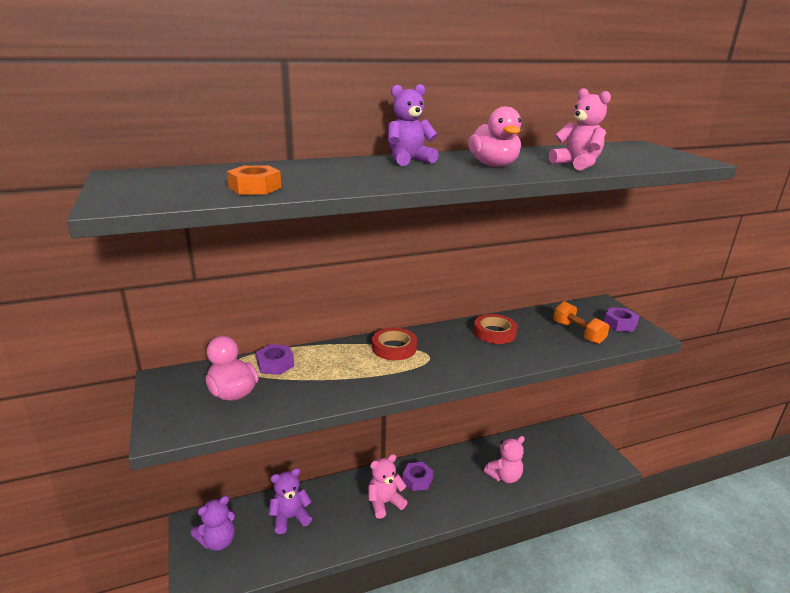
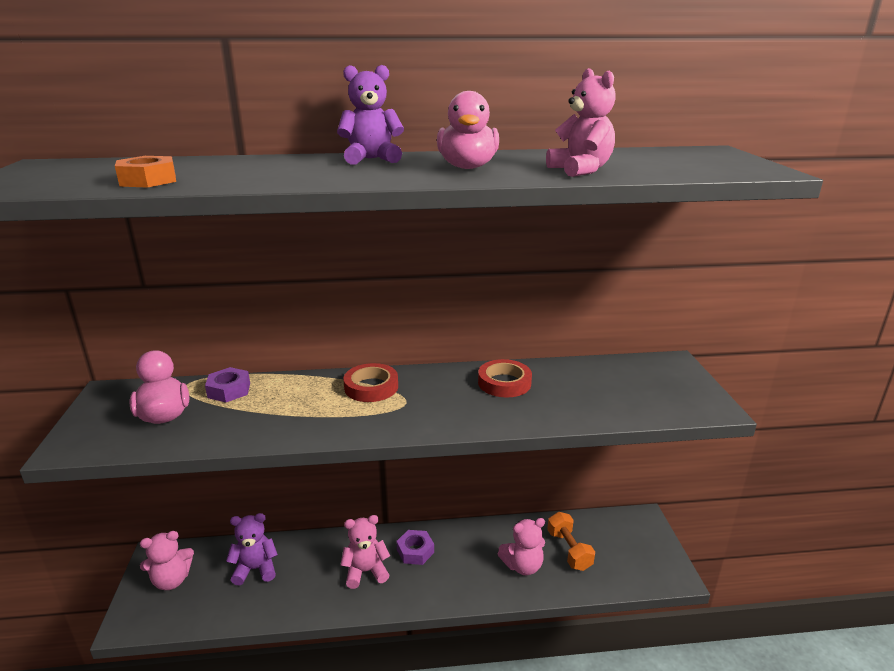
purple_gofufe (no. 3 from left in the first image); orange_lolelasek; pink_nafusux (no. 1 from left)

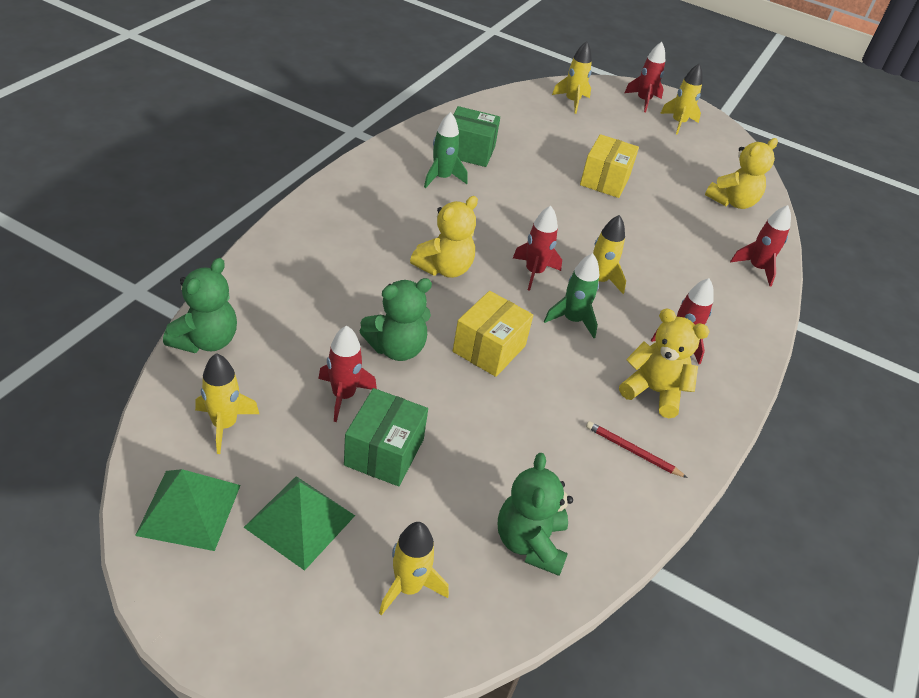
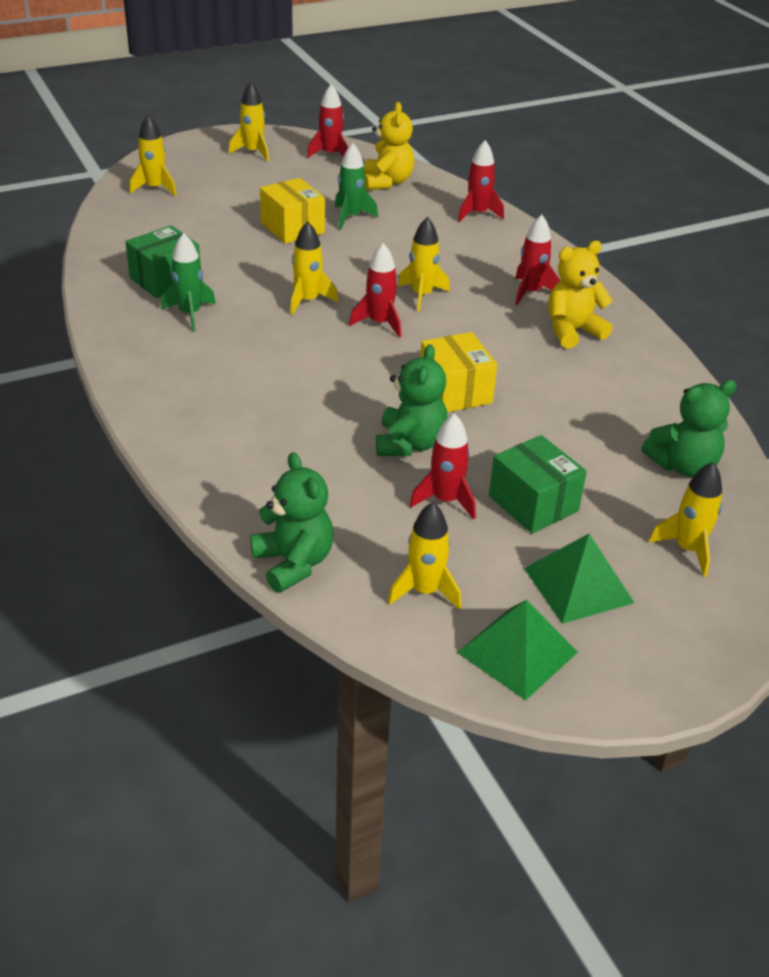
yellow_nafusux (no. 1 from left in the first image); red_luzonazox; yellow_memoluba (no. 3 from left); green_memoluba (no. 2 from left); red_memoluba (no. 1 from left); green_nafusux (no. 3 from left)

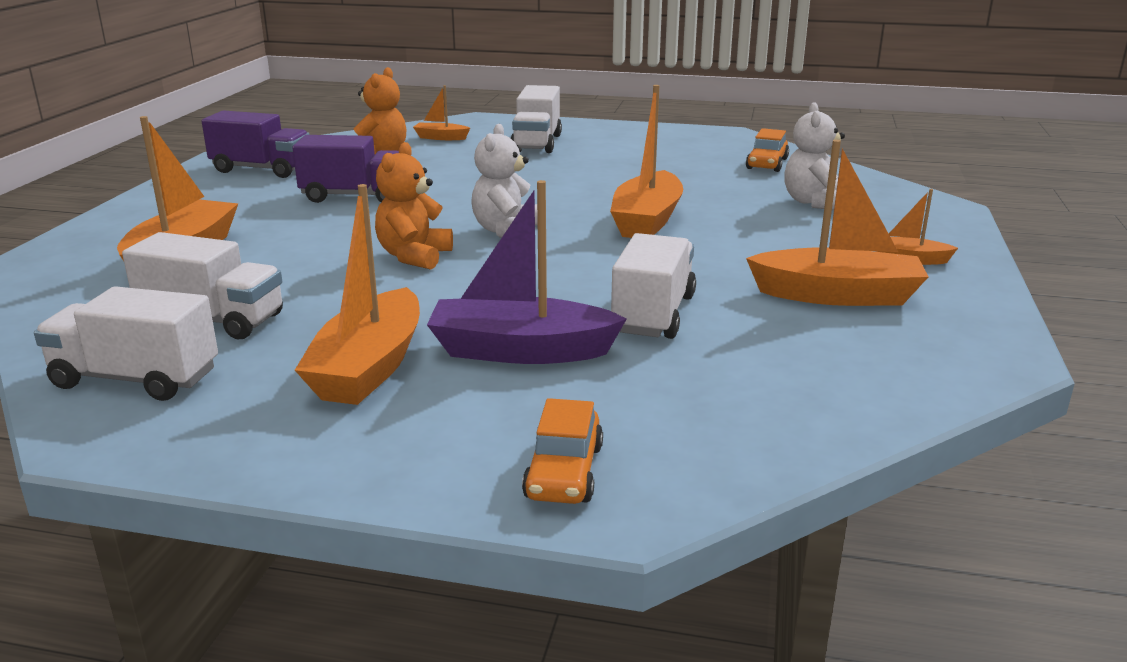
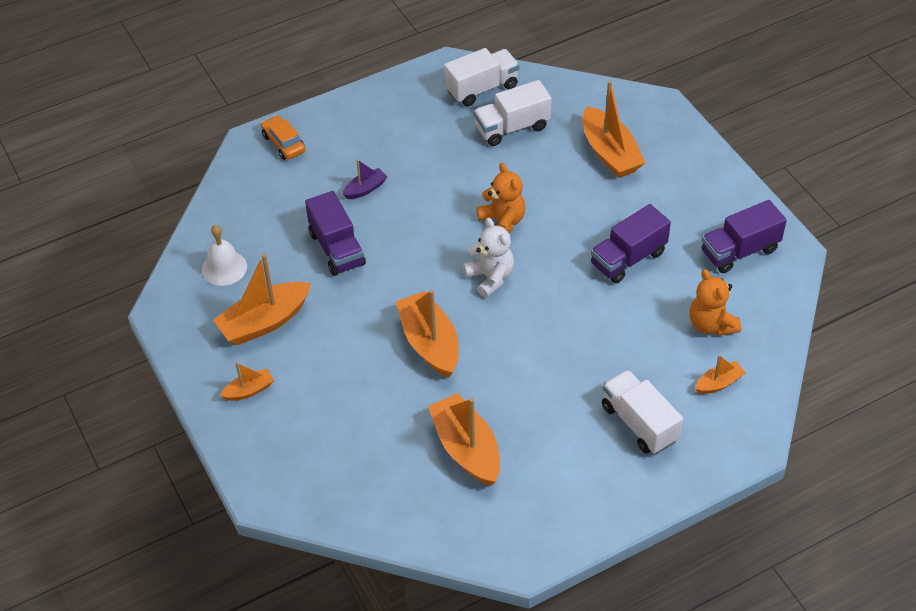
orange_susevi (no. 2 from left in the first image); white_nafusux (no. 2 from left in the first image); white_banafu; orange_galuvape (no. 4 from left); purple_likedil (no. 1 from left); purple_galuvape

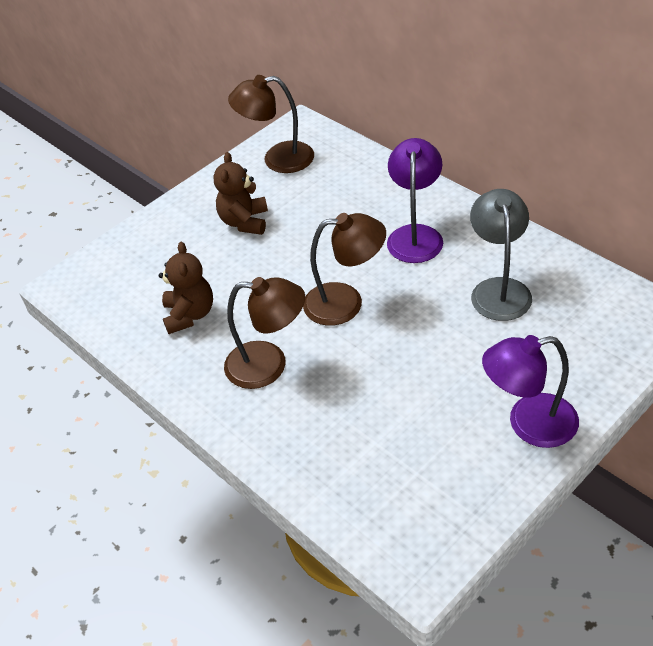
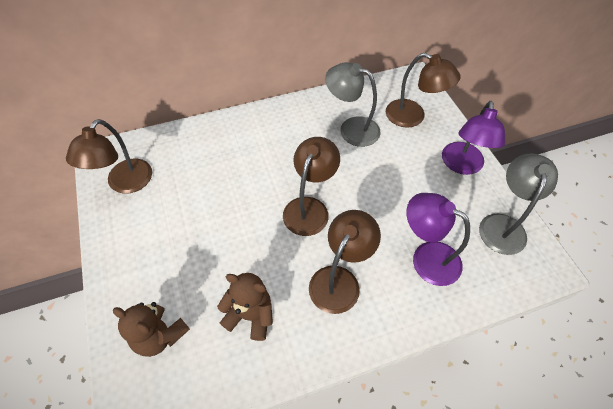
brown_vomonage (no. 4 from left); grey_vomonage (no. 2 from left); brown_nafusux (no. 1 from left); purple_vomonage (no. 1 from left)

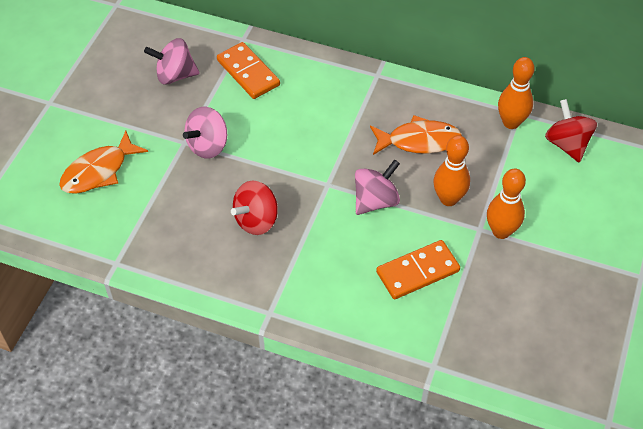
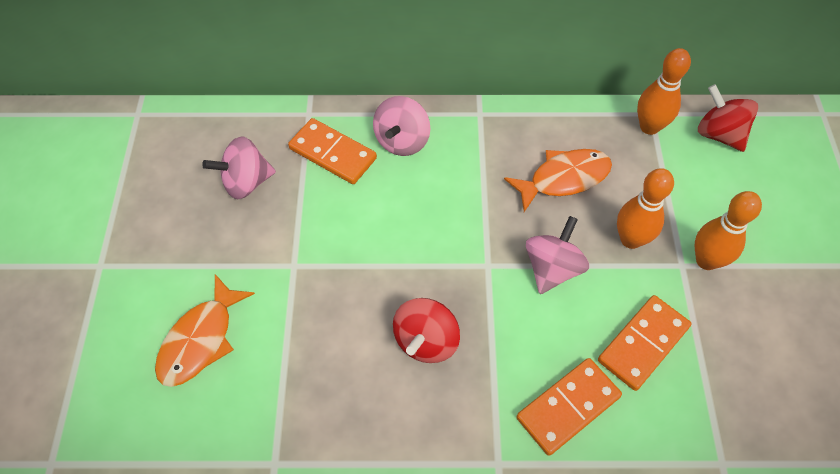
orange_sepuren (no. 2 from left); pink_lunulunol (no. 2 from left)

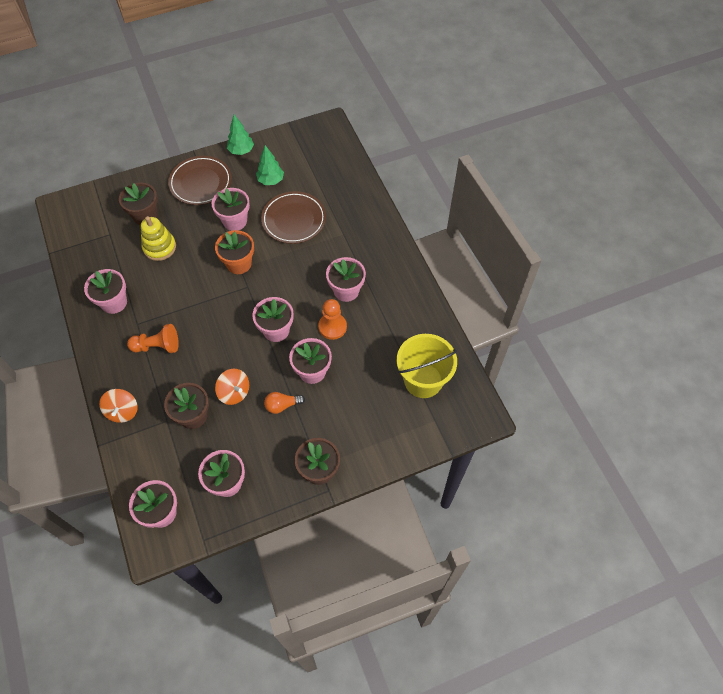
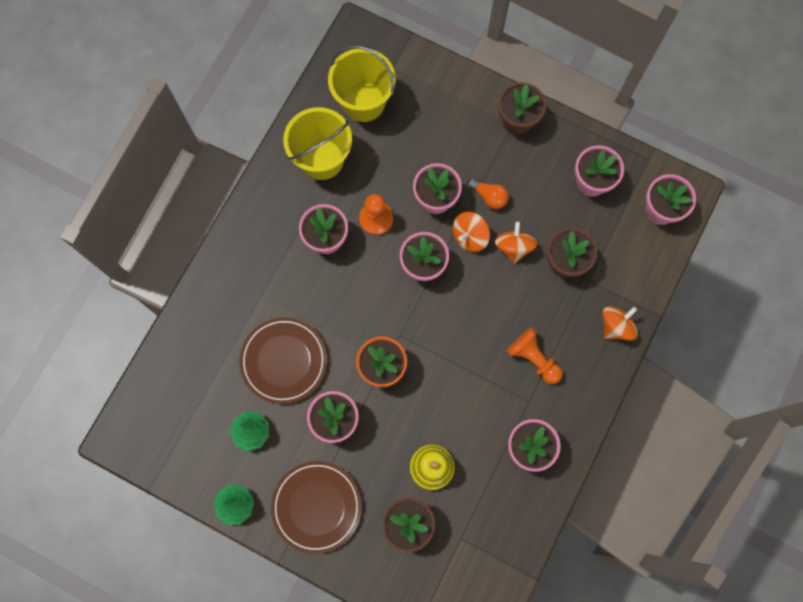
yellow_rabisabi (no. 1 from left); orange_lunulunol (no. 1 from left)

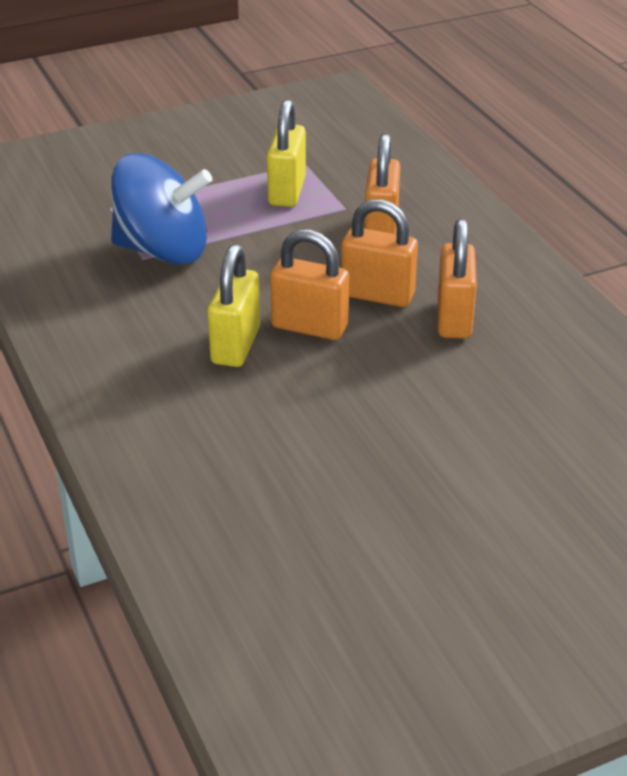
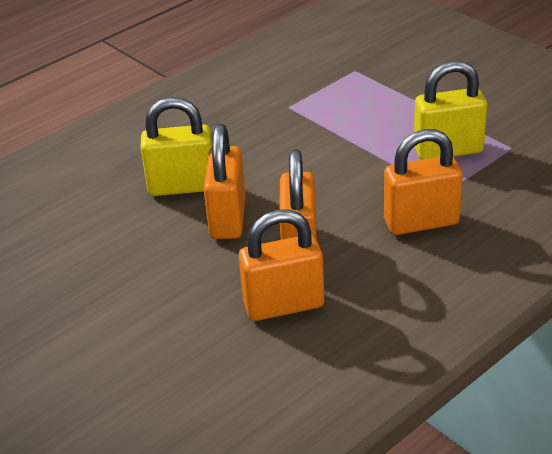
blue_lunulunol

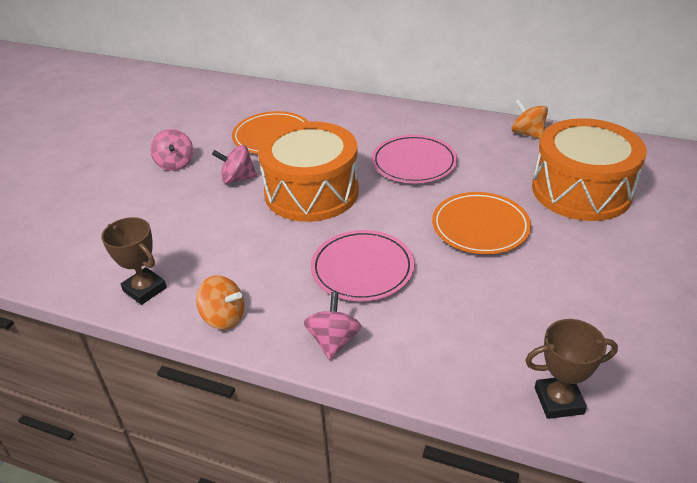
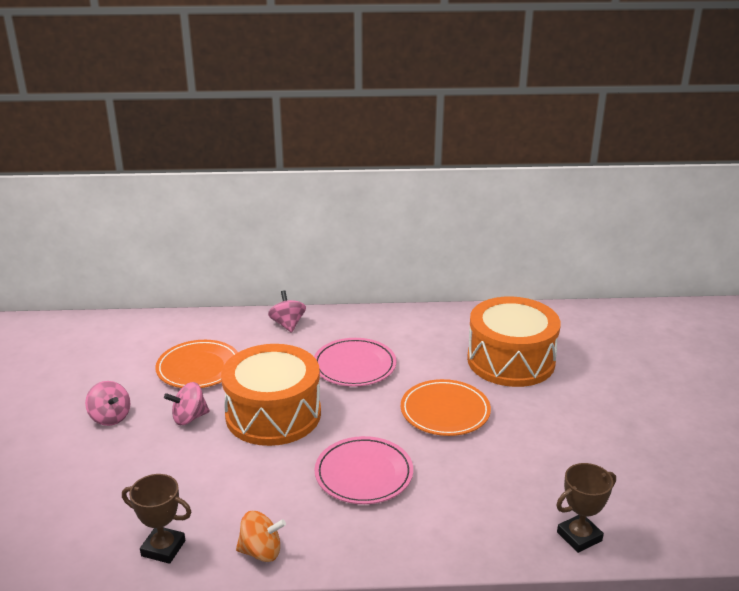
orange_lunulunol (no. 2 from left in the first image); pink_lunulunol (no. 3 from left)

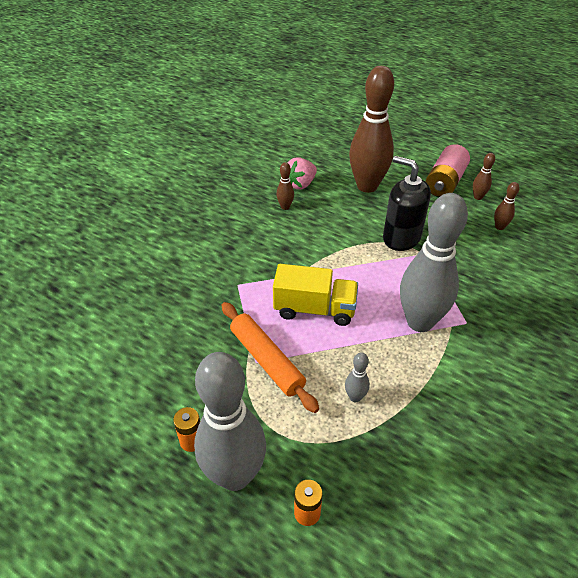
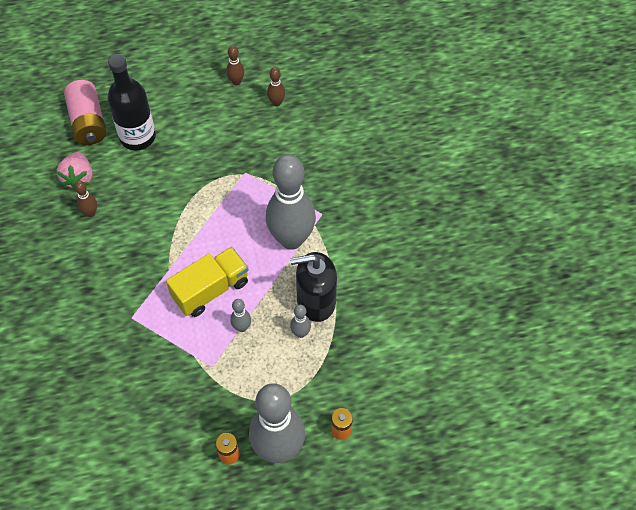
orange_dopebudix; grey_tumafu (no. 1 from left); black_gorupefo; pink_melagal; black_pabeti

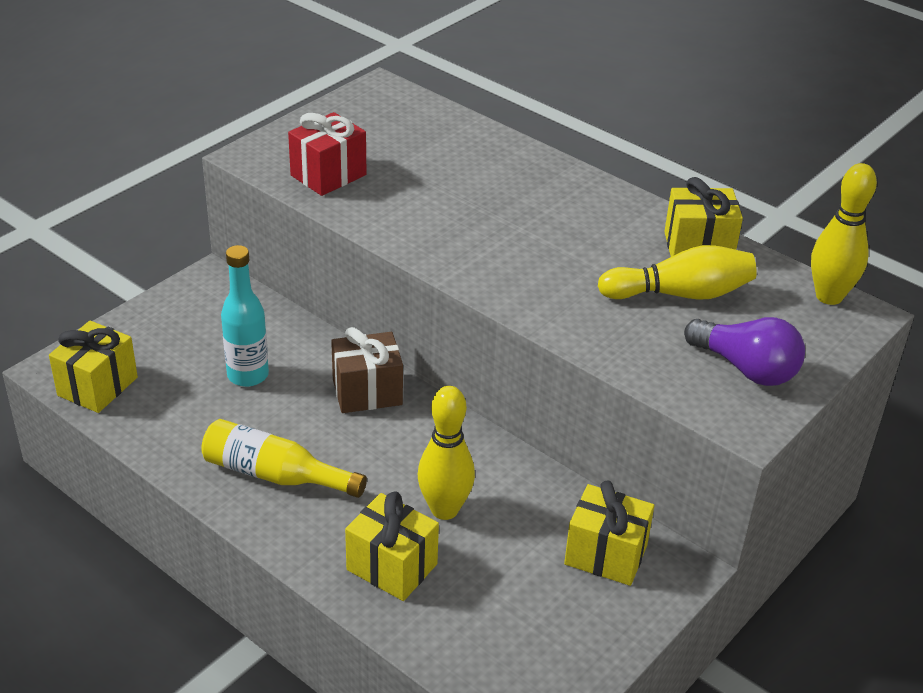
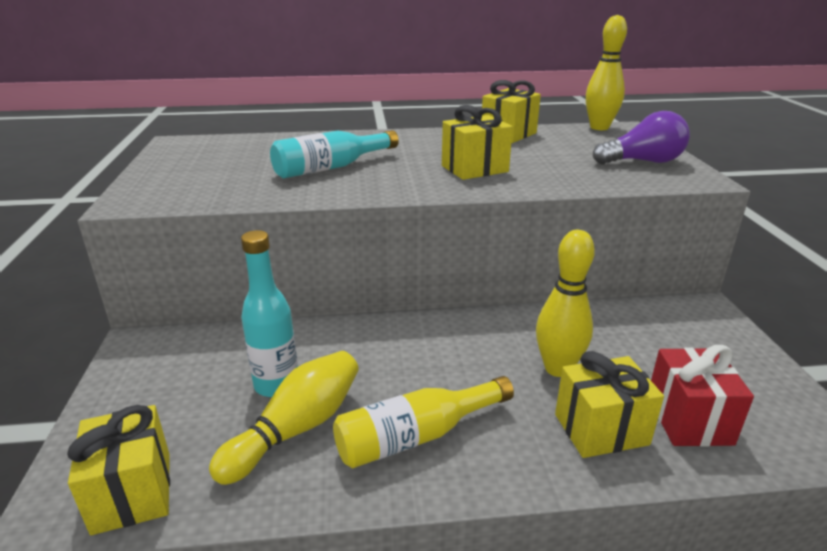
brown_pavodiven; turquoise_pabeti (no. 2 from left); red_pavodiven; yellow_pavodiven (no. 2 from left); yellow_tumafu (no. 1 from left)

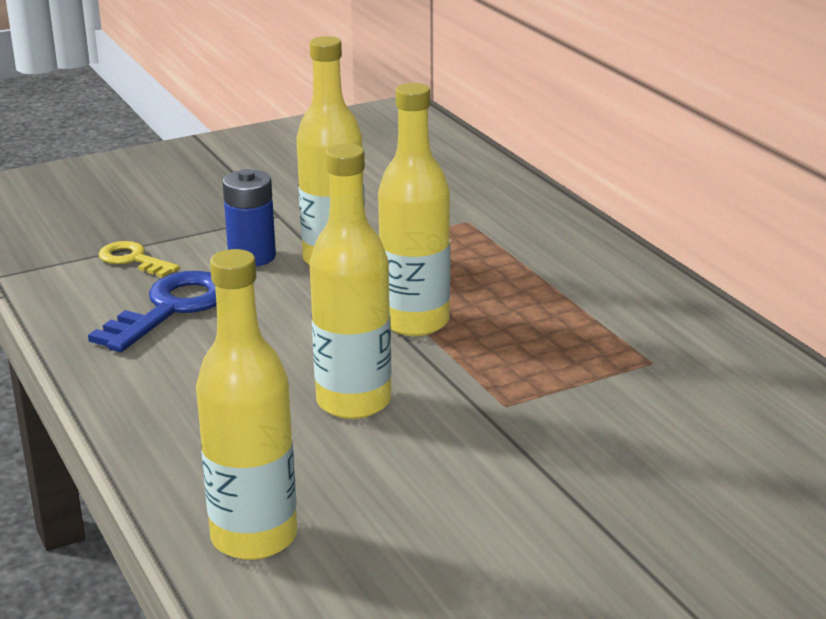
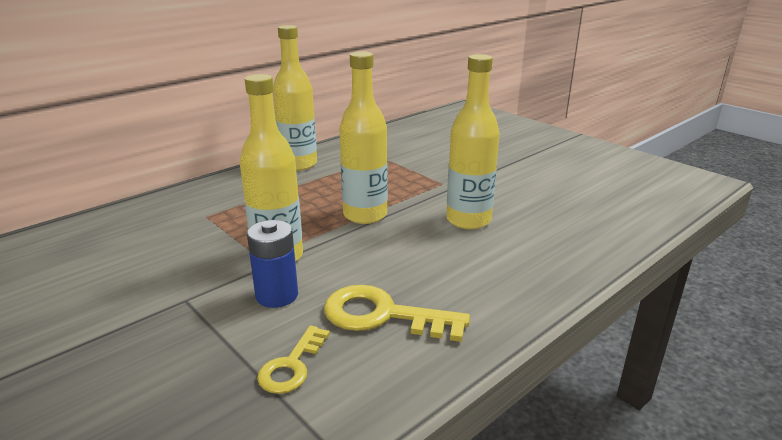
yellow_pabeti (no. 2 from left); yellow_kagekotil (no. 2 from left)

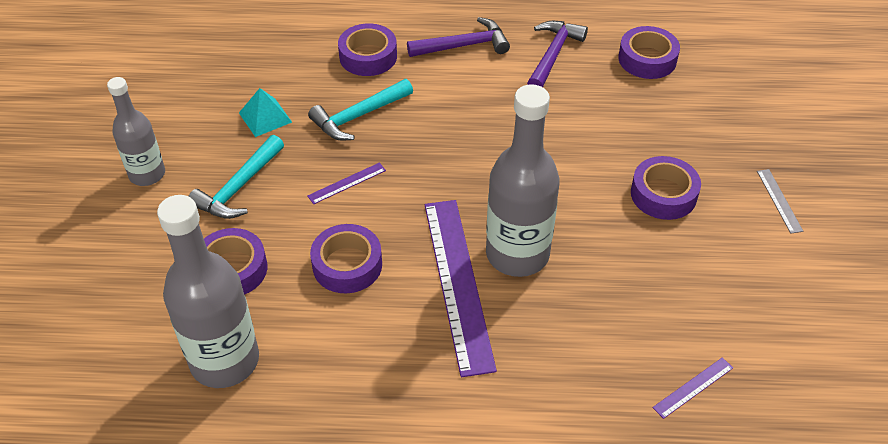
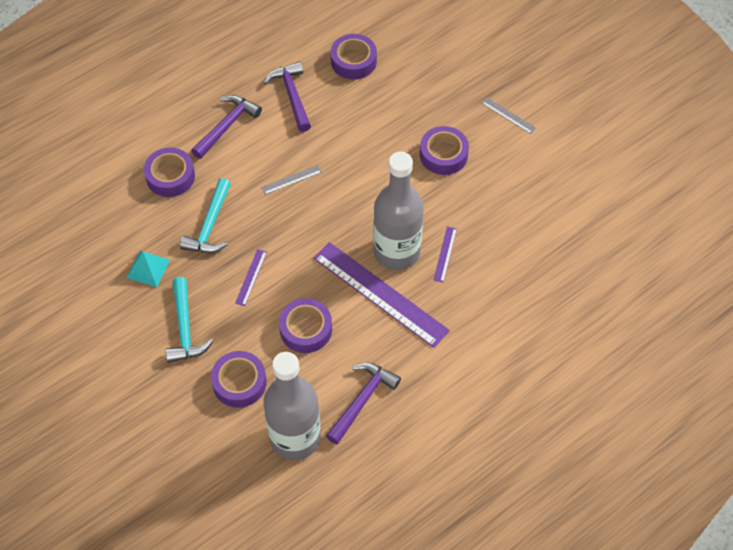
grey_pabeti (no. 1 from left in the first image); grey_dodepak (no. 1 from left); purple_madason (no. 3 from left); purple_dodepak (no. 3 from left)

